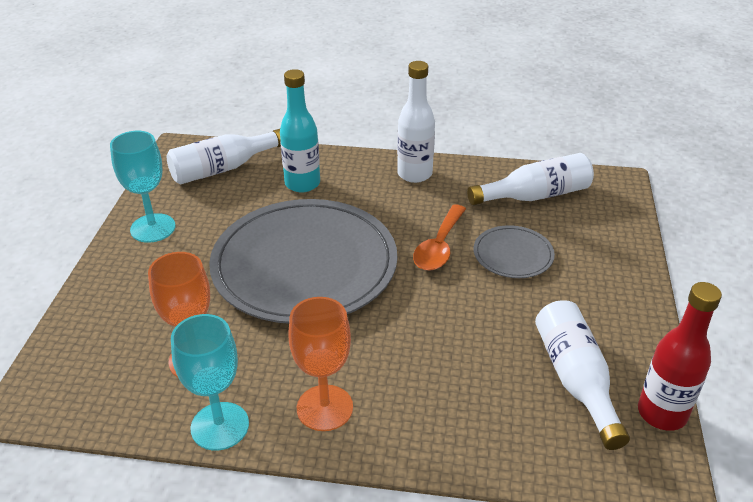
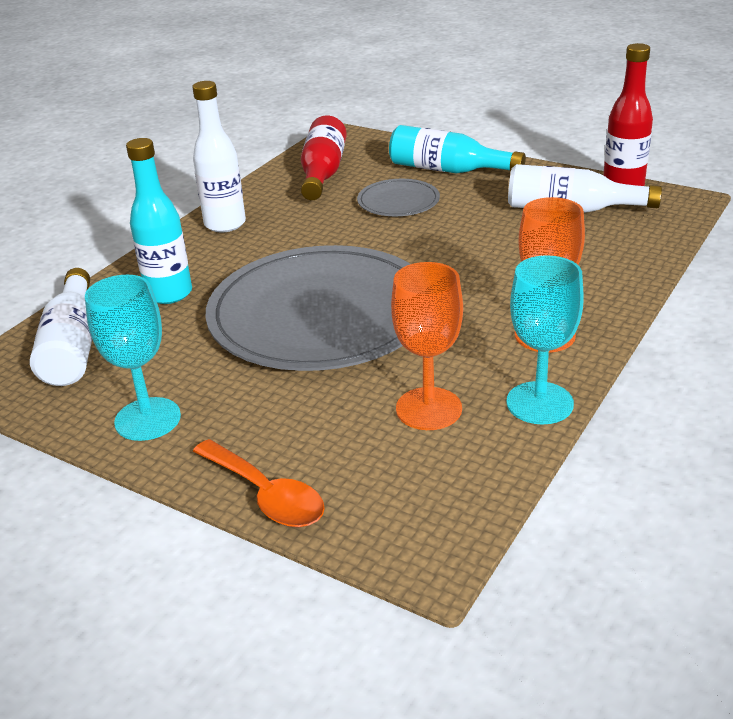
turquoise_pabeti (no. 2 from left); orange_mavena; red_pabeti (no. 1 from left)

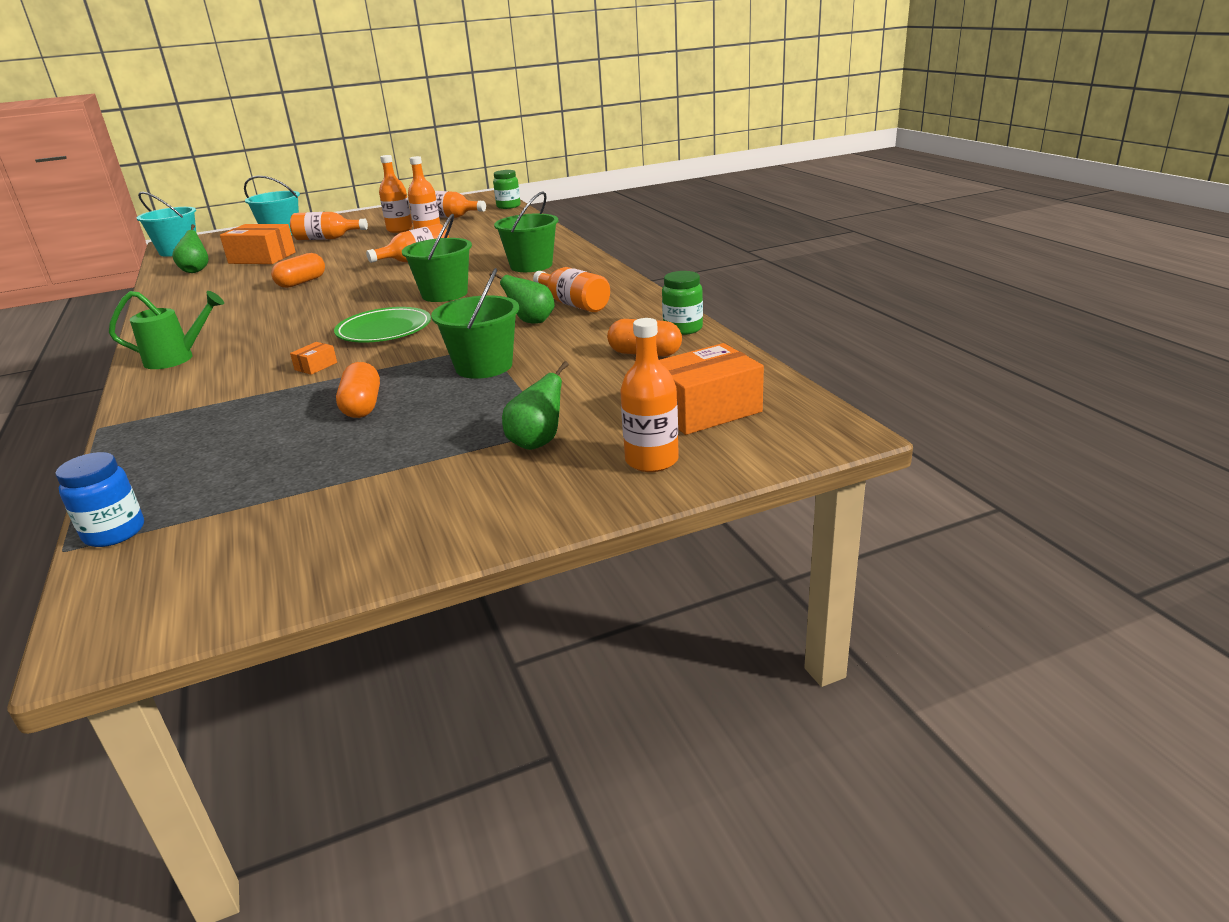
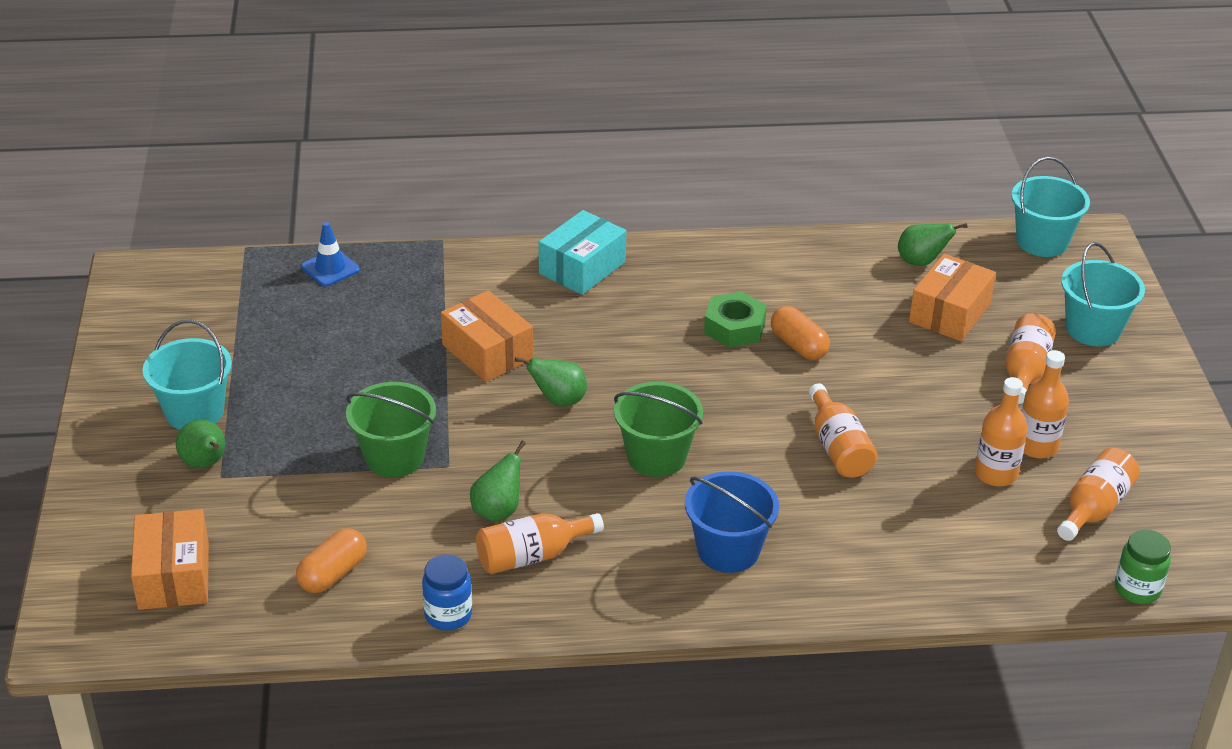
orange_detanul (no. 2 from left in the first image); orange_pabeti (no. 7 from left in the first image); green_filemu (no. 2 from left in the first image); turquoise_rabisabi (no. 1 from left); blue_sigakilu; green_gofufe; blue_filemu; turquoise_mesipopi; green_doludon (no. 3 from left); blue_rabisabi; orange_mesipopi (no. 2 from left)

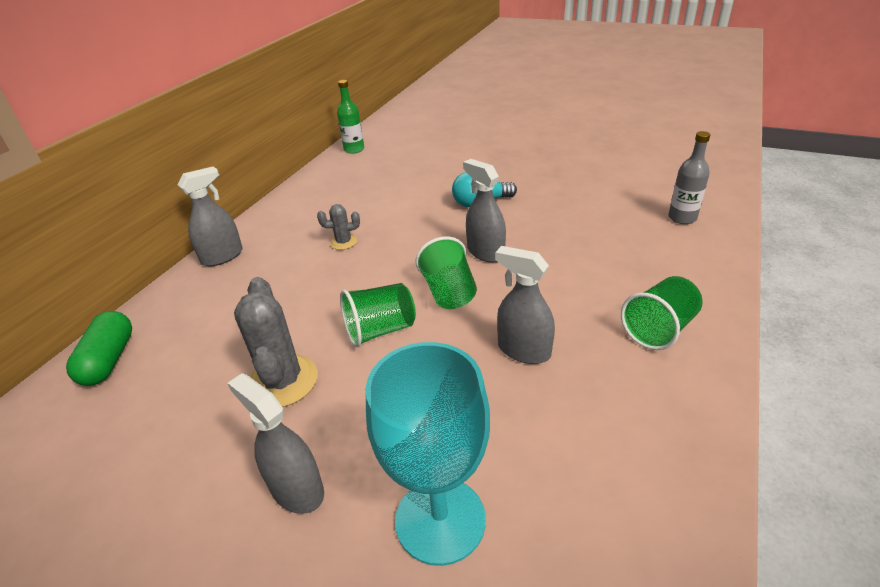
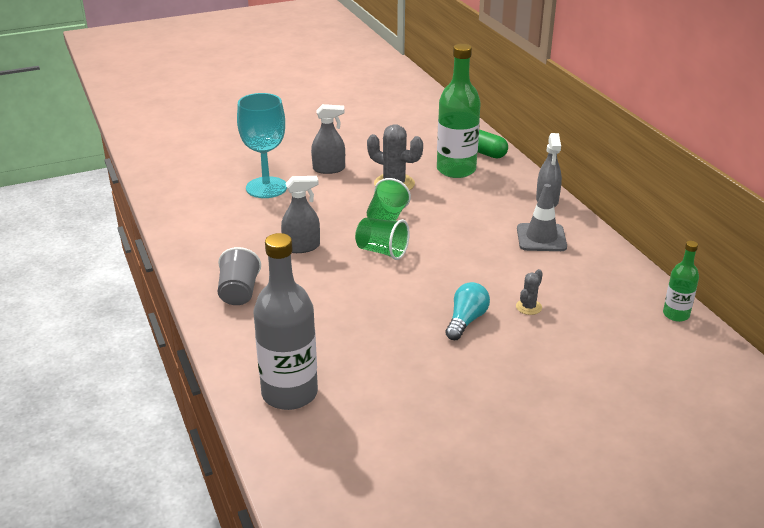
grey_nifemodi (no. 3 from left in the first image); green_pabeti (no. 1 from left); grey_sigakilu; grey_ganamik (no. 2 from left); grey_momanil; grey_pabeti

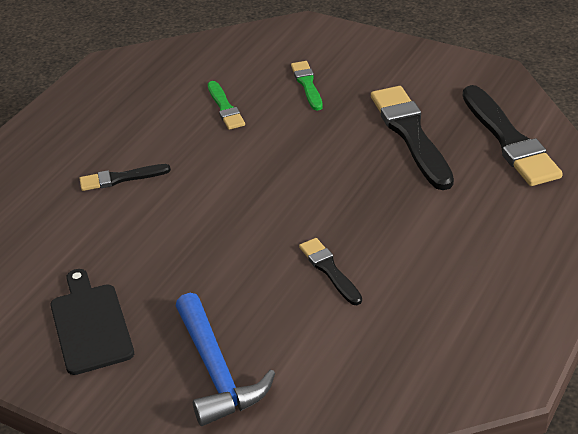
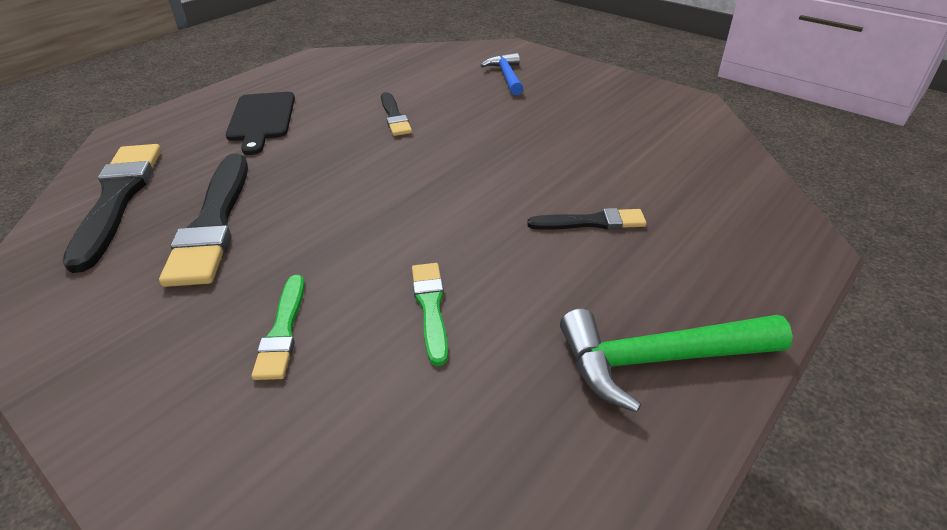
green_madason; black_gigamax; blue_madason

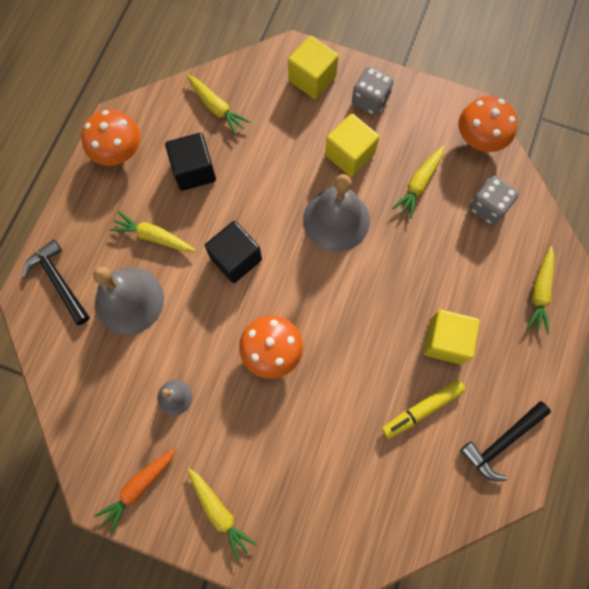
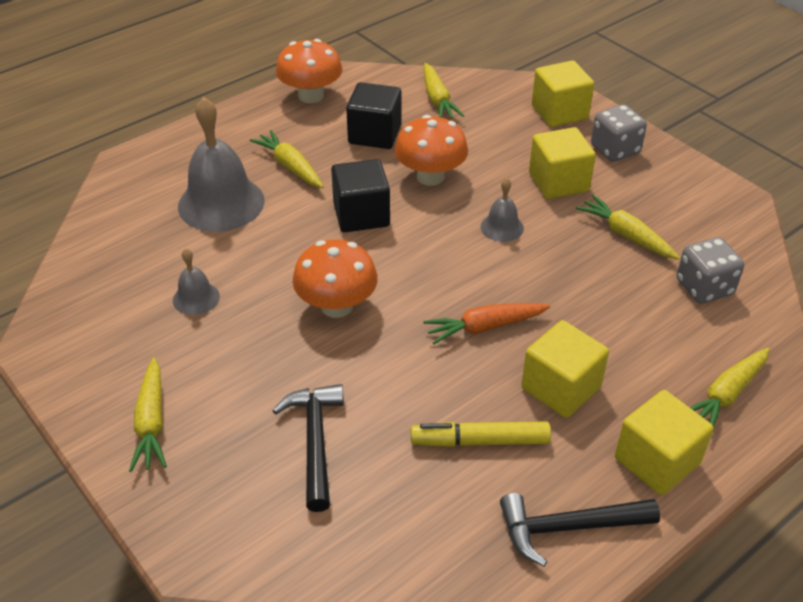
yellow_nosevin (no. 4 from left); black_madason (no. 1 from left); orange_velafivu; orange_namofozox (no. 3 from left); yellow_velafivu (no. 4 from left); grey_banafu (no. 3 from left)

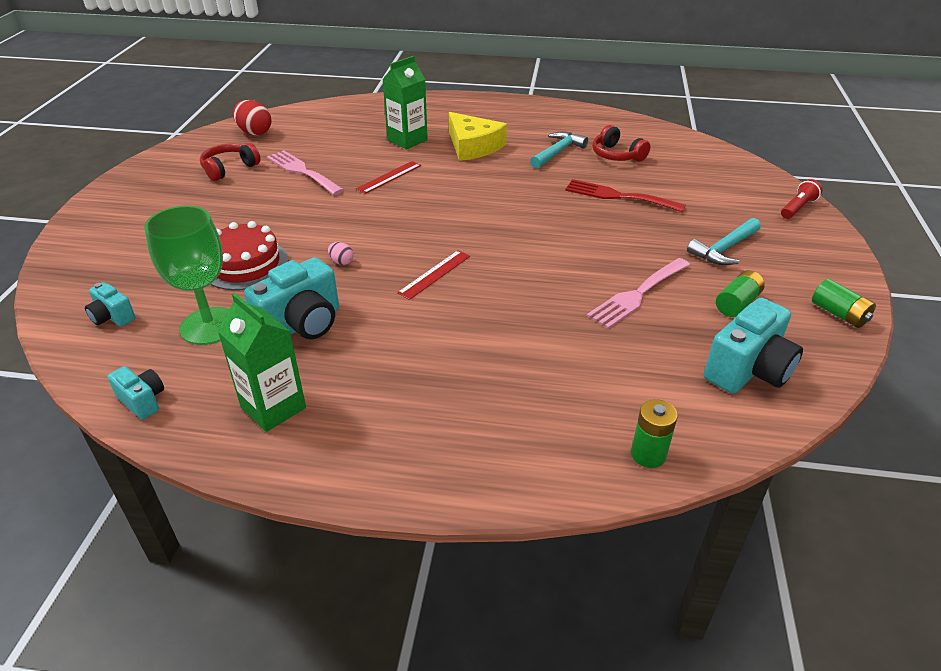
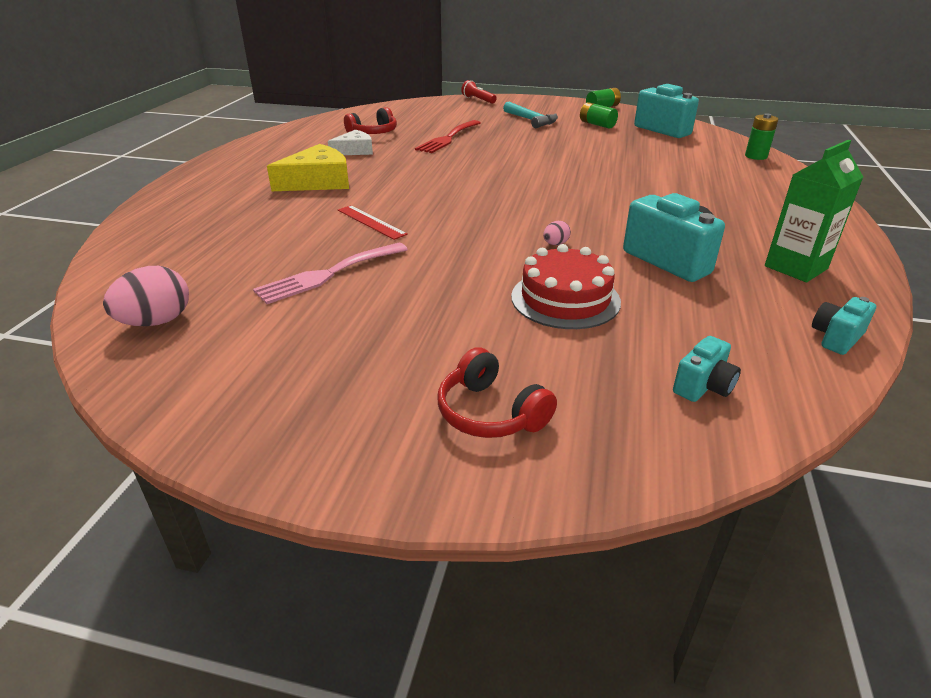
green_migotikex; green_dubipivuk (no. 2 from left in the first image); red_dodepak (no. 2 from left in the first image); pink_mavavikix (no. 2 from left in the first image); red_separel (no. 2 from left); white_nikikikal; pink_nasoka (no. 1 from left)

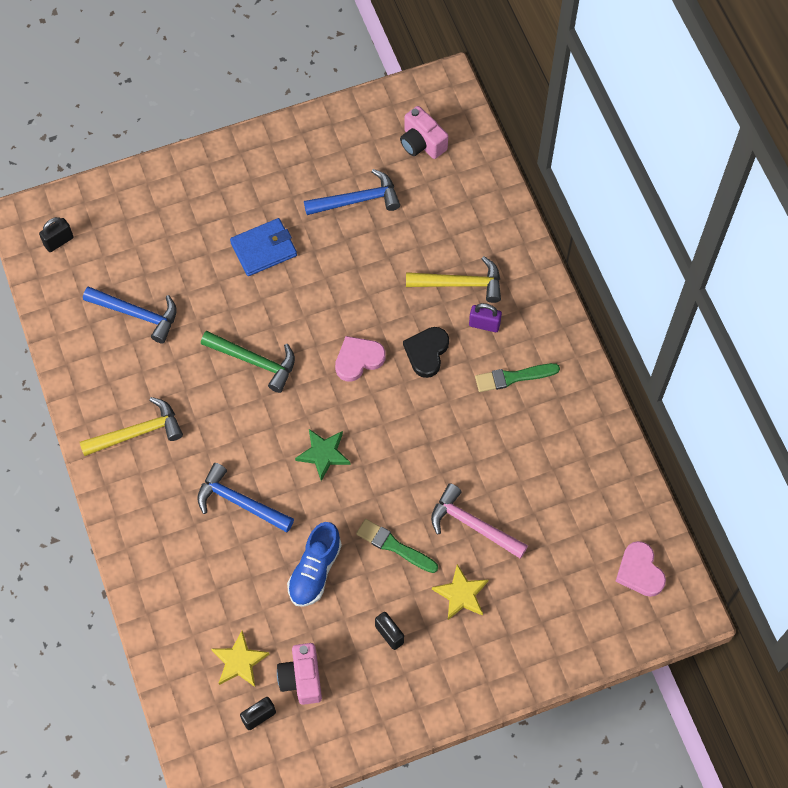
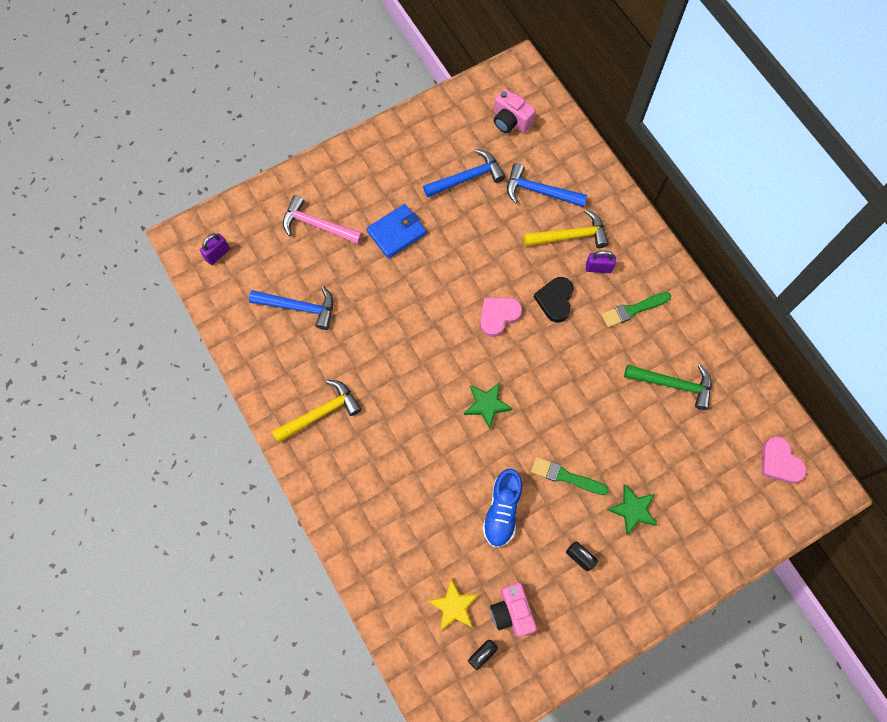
blue_madason (no. 3 from left); green_madason; pink_madason; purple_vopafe (no. 1 from left); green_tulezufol (no. 2 from left)

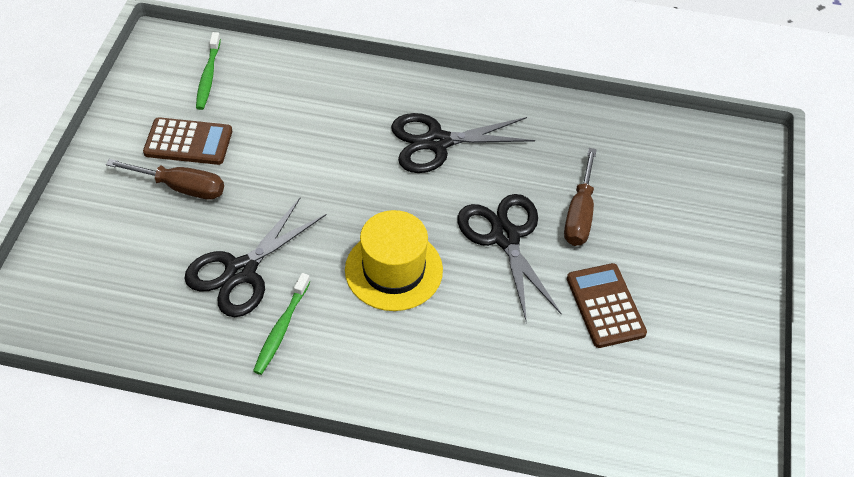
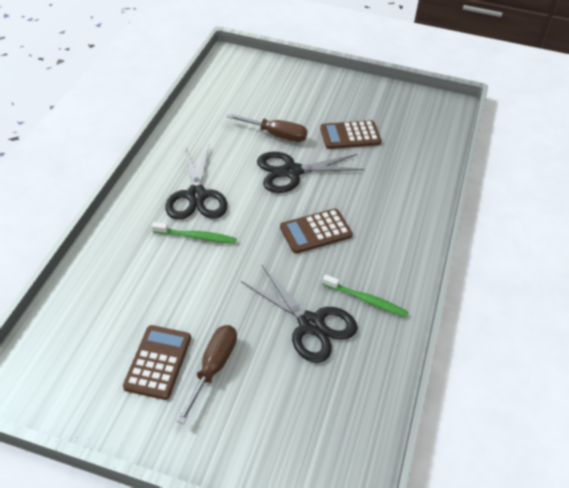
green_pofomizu (no. 1 from left); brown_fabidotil (no. 2 from left)

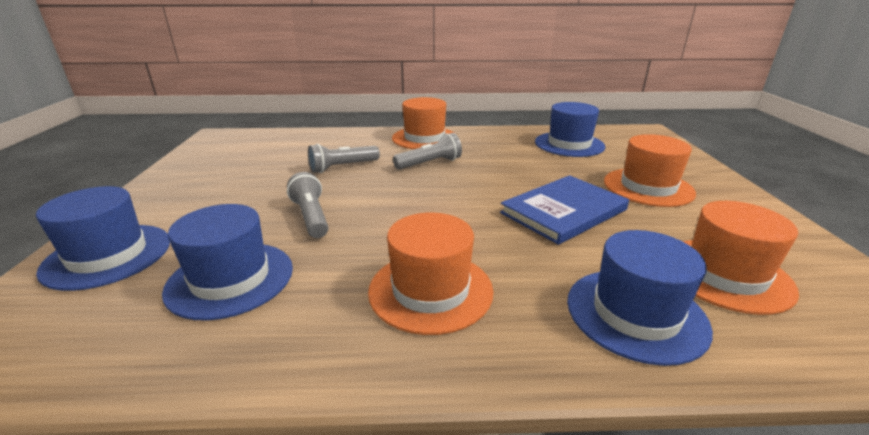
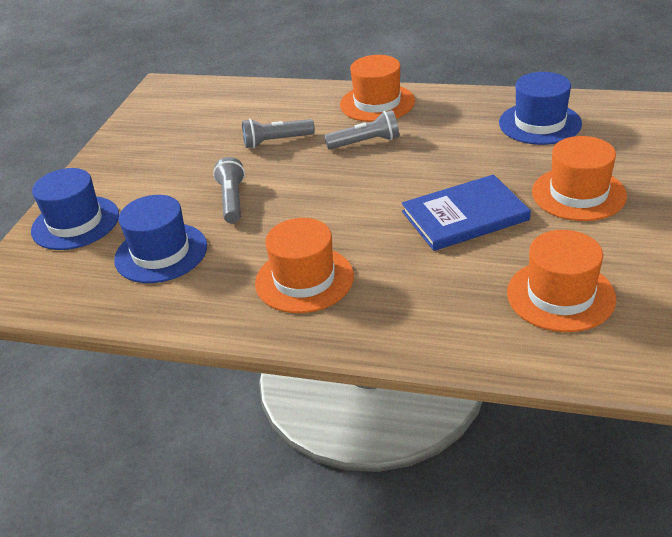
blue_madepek (no. 4 from left in the first image)

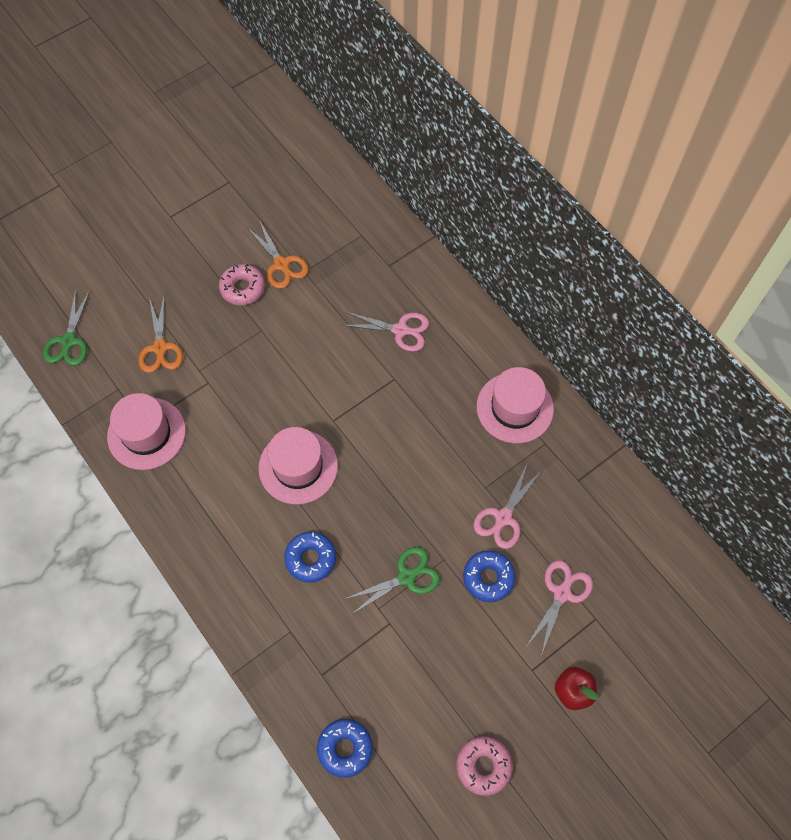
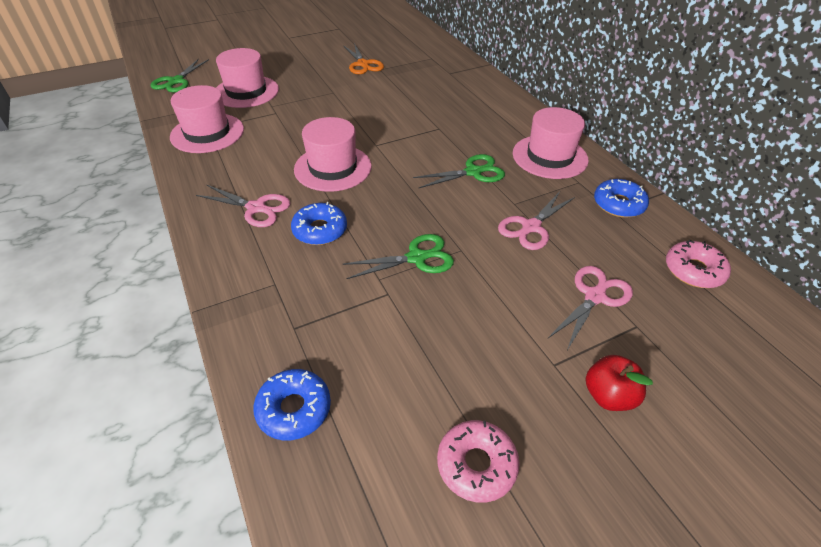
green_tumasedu (no. 3 from left); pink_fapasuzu (no. 2 from left); pink_tumasedu (no. 1 from left); blue_fapasuzu (no. 3 from left); pink_madepek (no. 2 from left)

